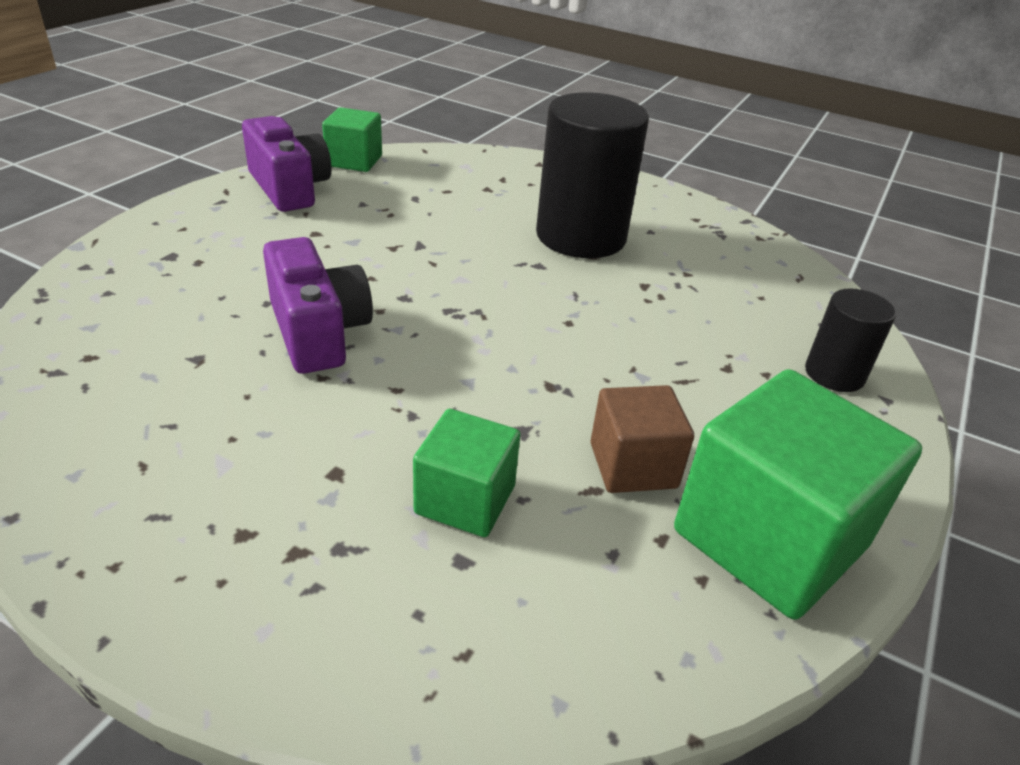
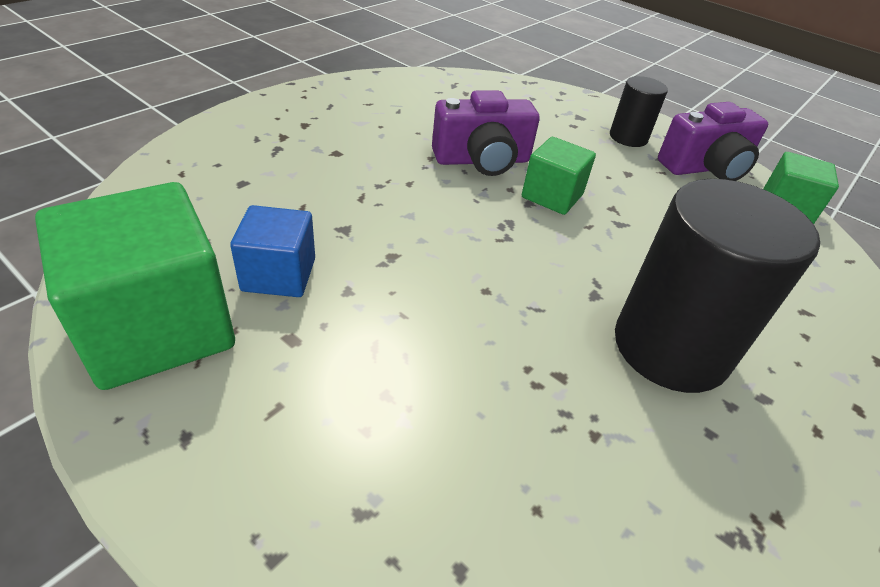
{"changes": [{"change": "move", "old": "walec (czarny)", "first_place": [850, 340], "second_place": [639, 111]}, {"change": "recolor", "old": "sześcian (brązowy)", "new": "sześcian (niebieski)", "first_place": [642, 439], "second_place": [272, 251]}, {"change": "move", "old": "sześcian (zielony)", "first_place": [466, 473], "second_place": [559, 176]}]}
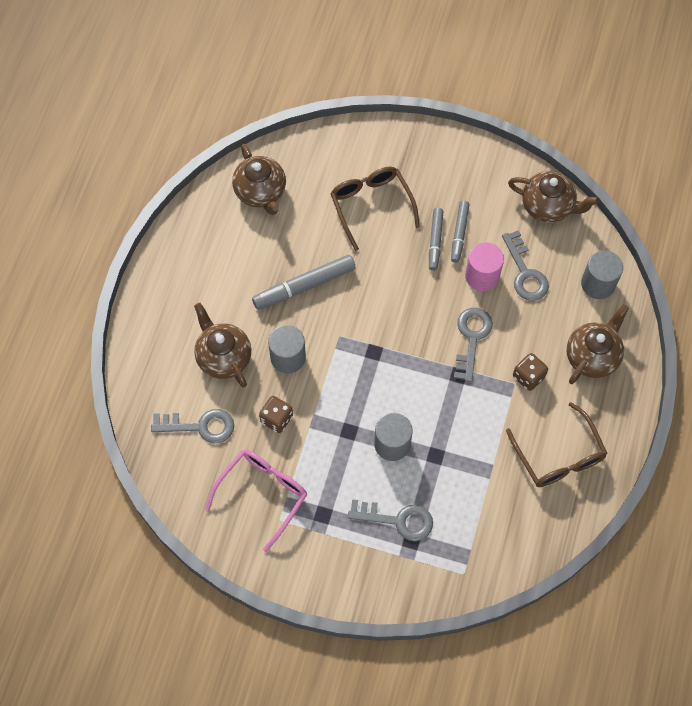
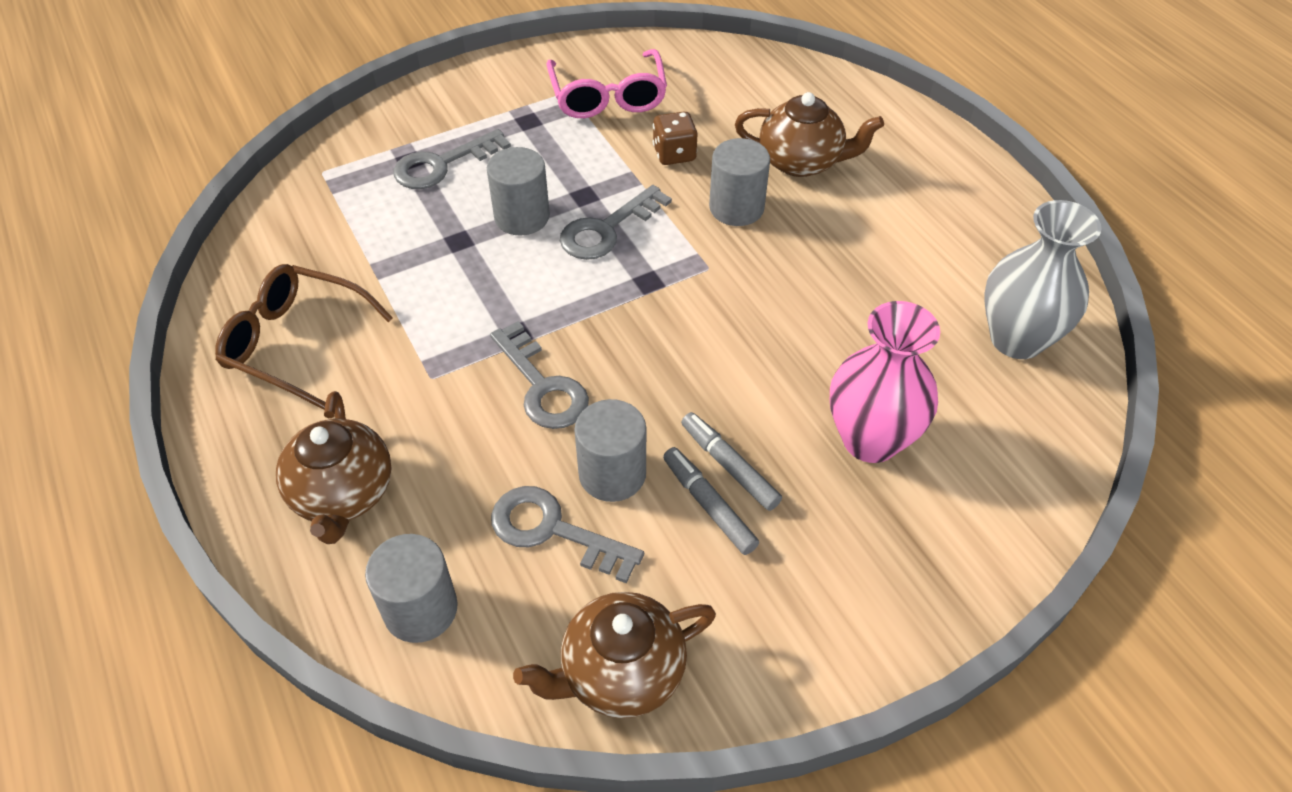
{"changes": [{"change": "replace", "old": "imbryk (brązowy)", "new": "wazon (szary)", "first_place": [259, 179], "second_place": [1042, 279]}, {"change": "replace", "old": "okulary (brązowy)", "new": "wazon (różowy)", "first_place": [375, 209], "second_place": [885, 382]}, {"change": "recolor", "old": "walec (różowy)", "new": "walec (szary)", "first_place": [484, 266], "second_place": [610, 450]}, {"change": "delete", "old": "flamaster (szary)", "first_place": [304, 282]}, {"change": "delete", "old": "kostka do gry (brązowy)", "first_place": [530, 372]}, {"change": "move", "old": "klucz (szary)", "first_place": [192, 426], "second_place": [616, 222]}]}
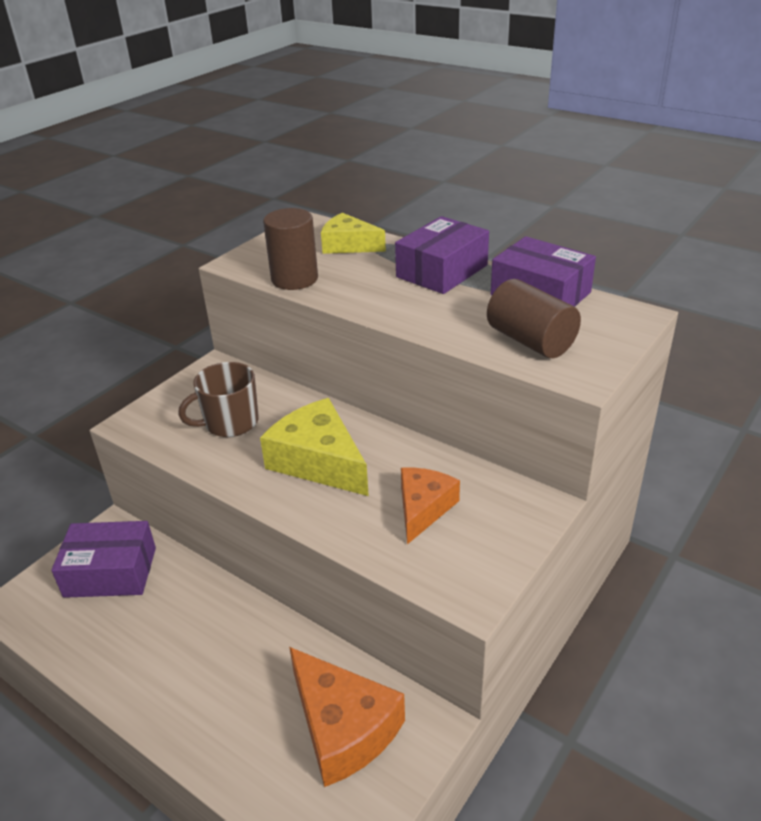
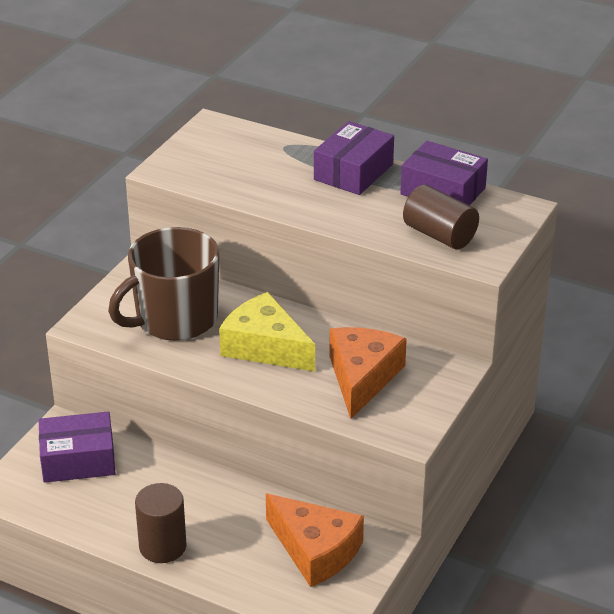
{"changes": [{"change": "move", "old": "walec (brązowy)", "first_place": [290, 249], "second_place": [160, 523]}, {"change": "delete", "old": "ser (żółty)", "first_place": [353, 233]}, {"change": "resize", "old": "kubek (brązowy)", "first_place": [218, 399], "second_place": [163, 284], "factor": 1.67}, {"change": "resize", "old": "ser (pomarańczowy)", "first_place": [430, 506], "second_place": [368, 373], "factor": 1.54}]}
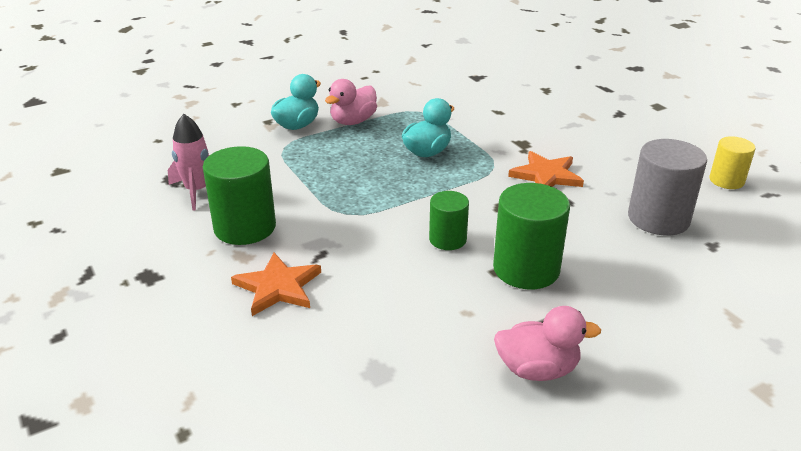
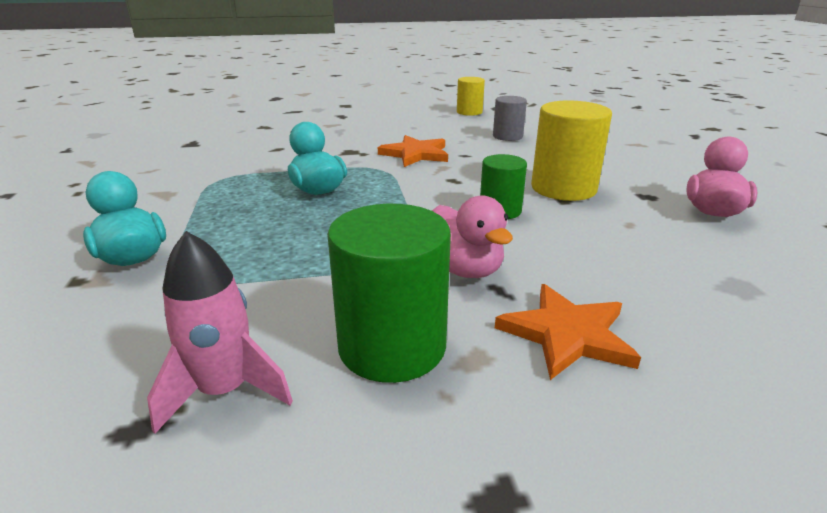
{"changes": [{"change": "move", "old": "kaczka (różowy)", "first_place": [351, 102], "second_place": [472, 236]}, {"change": "resize", "old": "walec (szary)", "first_place": [667, 187], "second_place": [510, 118], "factor": 0.6}, {"change": "recolor", "old": "walec (zielony)", "new": "walec (żółty)", "first_place": [531, 236], "second_place": [571, 150]}]}
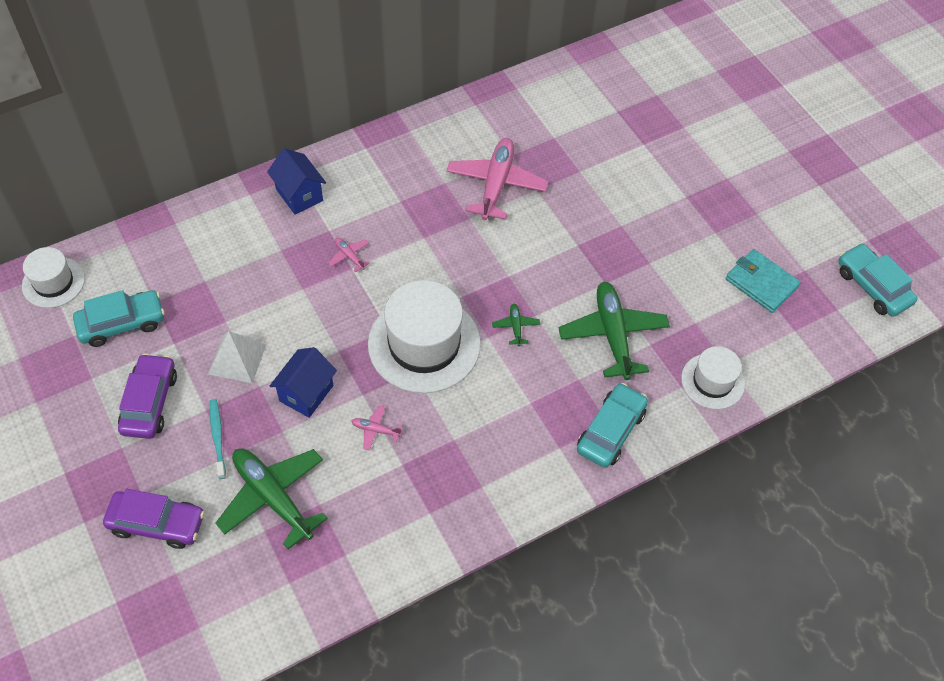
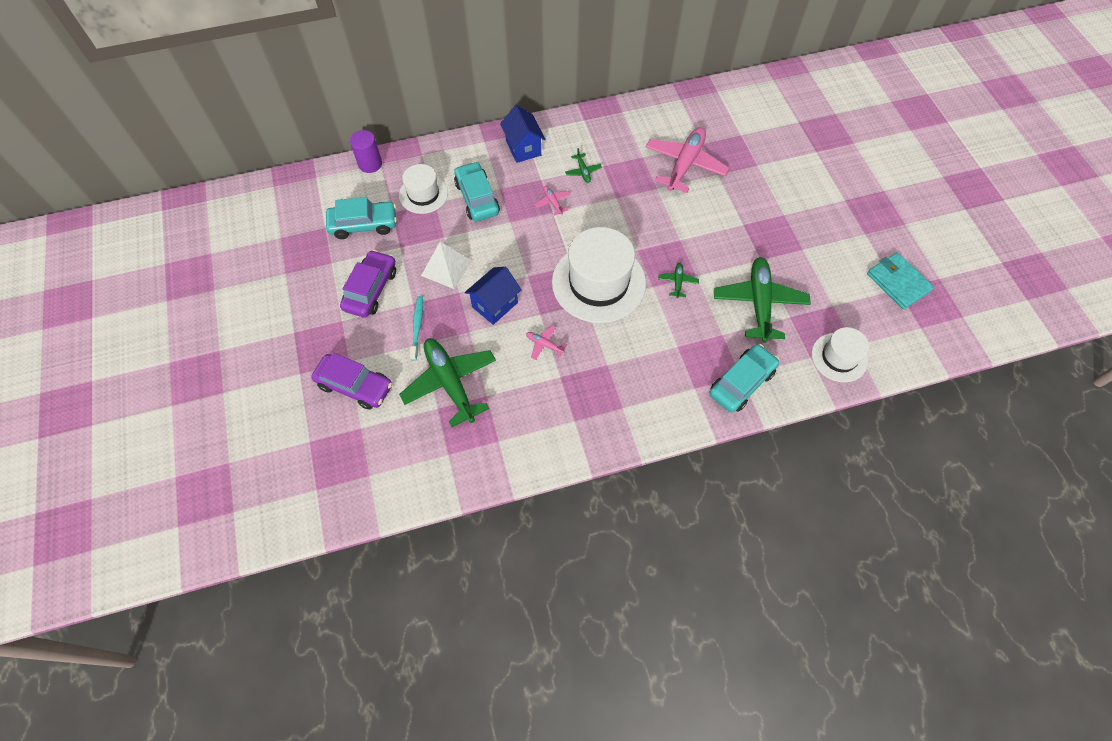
{"changes": [{"change": "move", "old": "samochód (turkusowy)", "first_place": [878, 280], "second_place": [477, 191]}, {"change": "move", "old": "kapelusz (biały)", "first_place": [53, 277], "second_place": [423, 189]}, {"change": "insert", "new": "walec (fioletowy)", "second_place": [366, 151]}, {"change": "insert", "new": "samolot (zielony)", "second_place": [583, 165]}]}
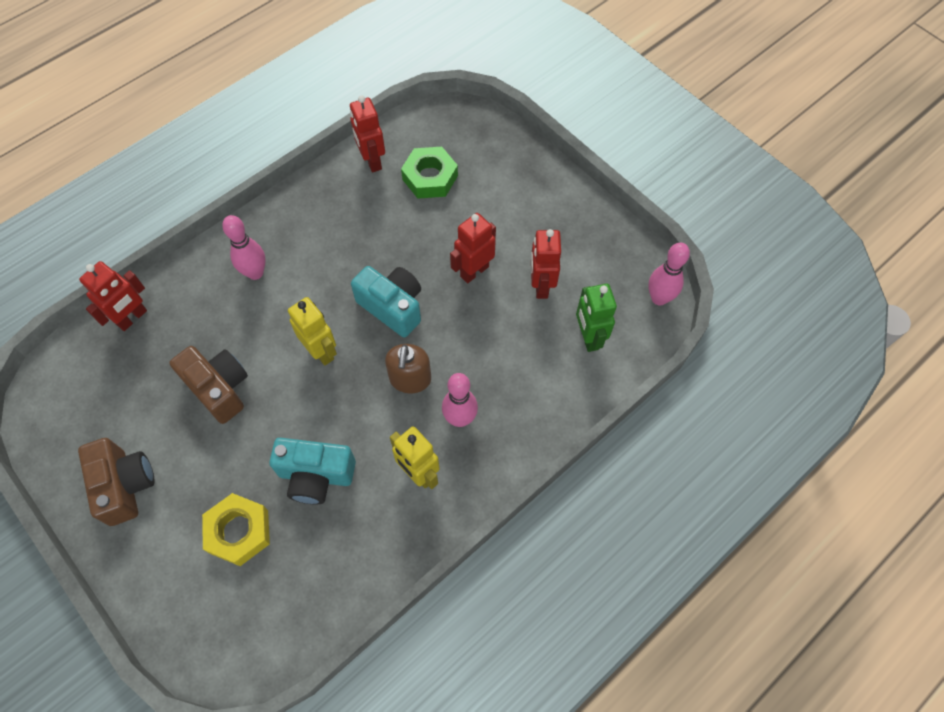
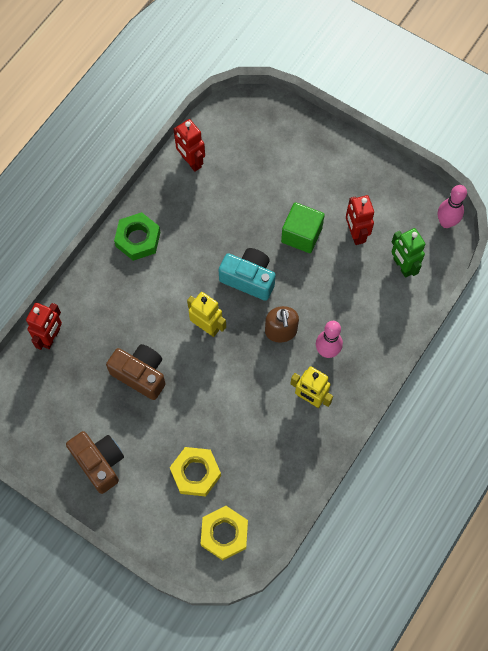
{"changes": [{"change": "move", "old": "nakrętka (zielony)", "first_place": [429, 173], "second_place": [137, 236]}, {"change": "replace", "old": "robot (czerwony)", "new": "sześcian (zielony)", "first_place": [473, 248], "second_place": [303, 227]}, {"change": "delete", "old": "kręgiel (różowy)", "first_place": [244, 247]}, {"change": "delete", "old": "aparat fotograficzny (turkusowy)", "first_place": [312, 471]}, {"change": "insert", "new": "nakrętka (żółty)", "second_place": [224, 533]}]}
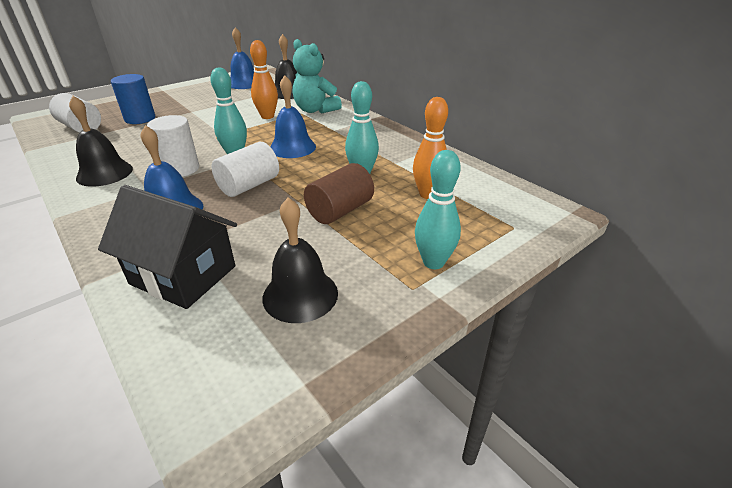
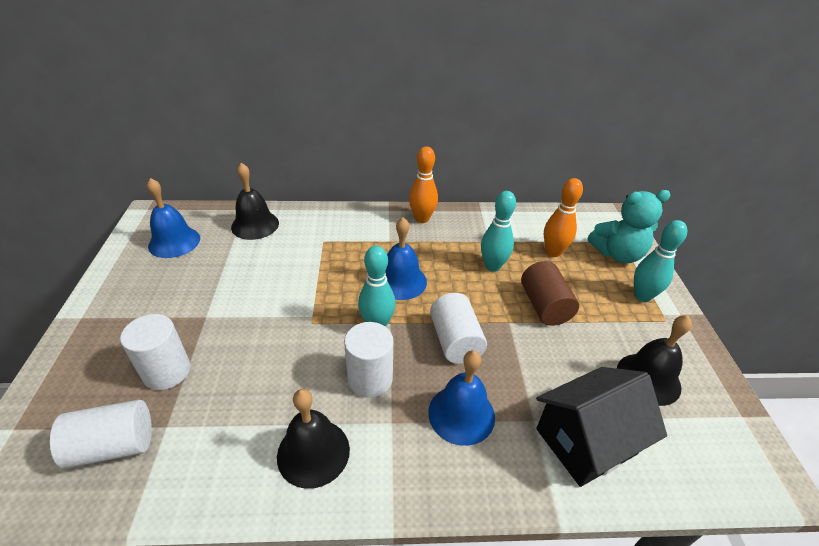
{"changes": [{"change": "move", "old": "miś (turkusowy)", "first_place": [317, 76], "second_place": [629, 226]}, {"change": "move", "old": "kręgiel (pomarańczowy)", "first_place": [264, 79], "second_place": [423, 184]}, {"change": "recolor", "old": "walec (niebieski)", "new": "walec (biały)", "first_place": [133, 99], "second_place": [155, 352]}]}
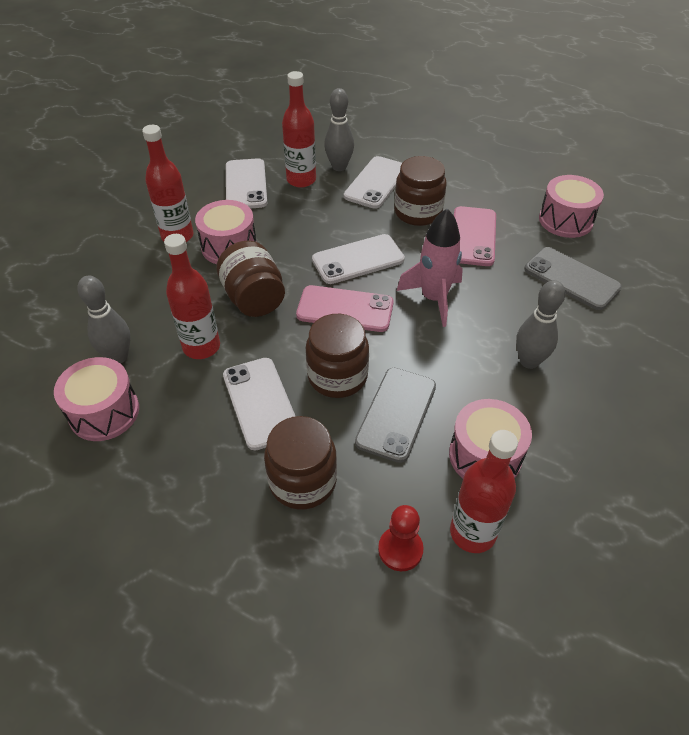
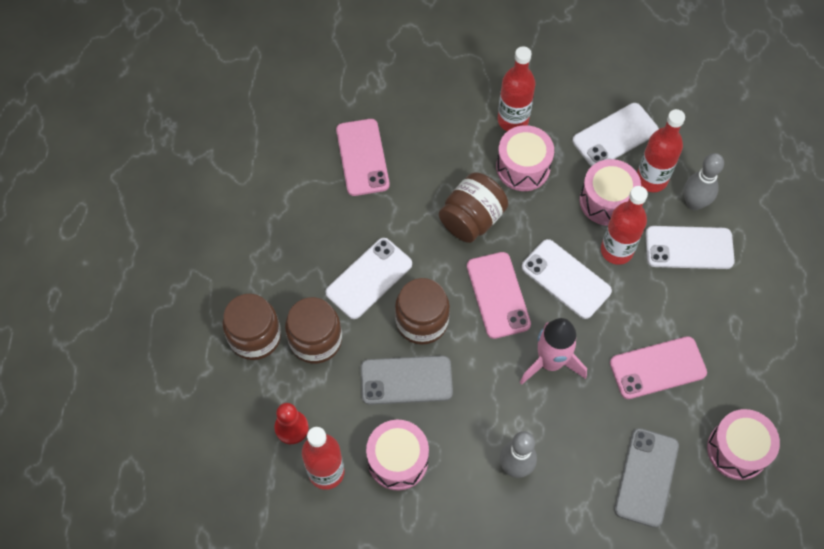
{"changes": [{"change": "move", "old": "słoik (brązowy)", "first_place": [420, 191], "second_place": [252, 327]}, {"change": "move", "old": "butelka (czerwony)", "first_place": [192, 296], "second_place": [624, 225]}, {"change": "replace", "old": "kręgiel (szary)", "new": "telefon (różowy)", "first_place": [104, 319], "second_place": [363, 157]}, {"change": "move", "old": "bęben (różowy)", "first_place": [96, 399], "second_place": [610, 192]}]}
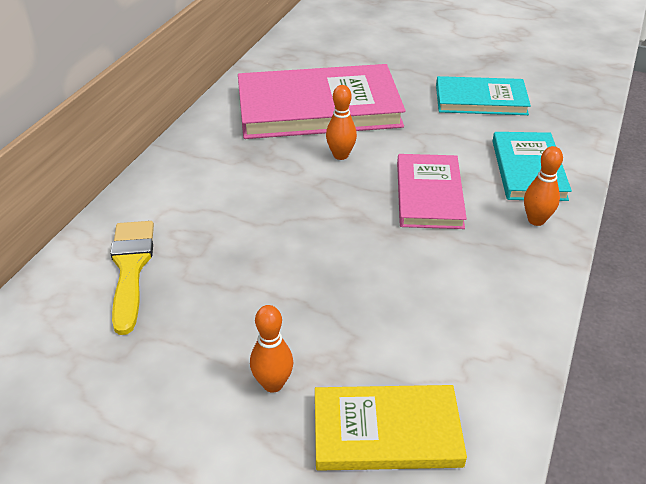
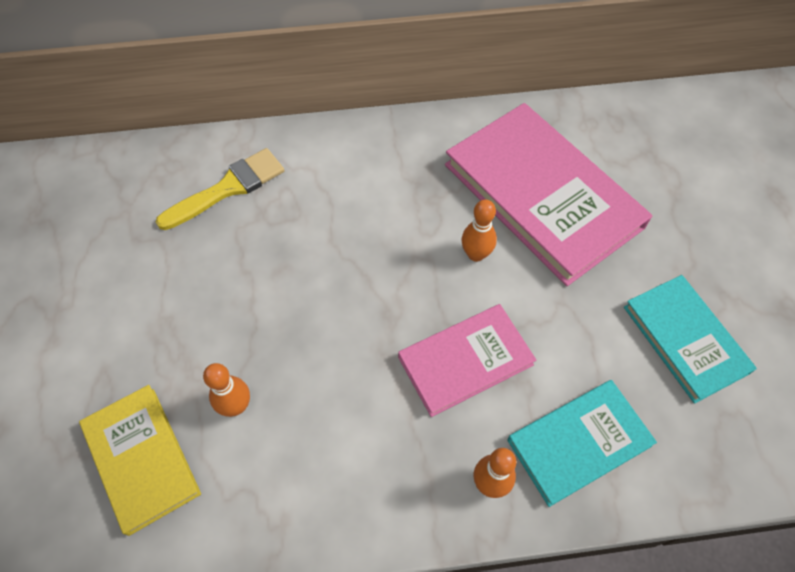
{"changes": [{"change": "move", "old": "kręgiel (pomarańczowy)", "first_place": [271, 349], "second_place": [226, 390]}]}
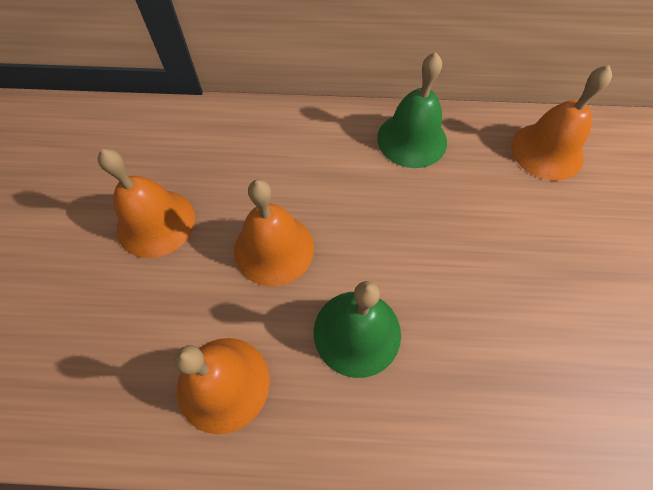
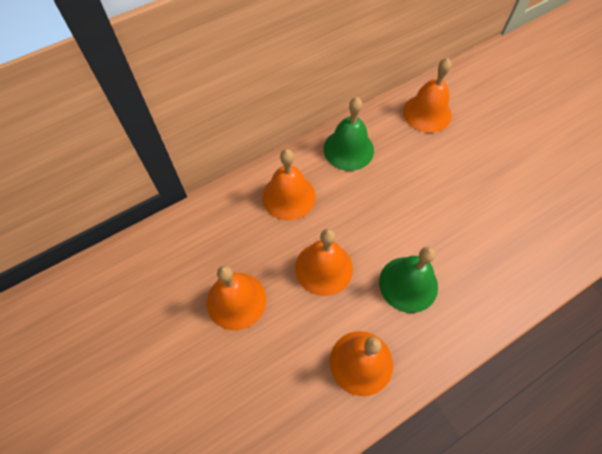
{"changes": [{"change": "insert", "new": "dzwonek (pomarańczowy)", "second_place": [289, 184]}]}
